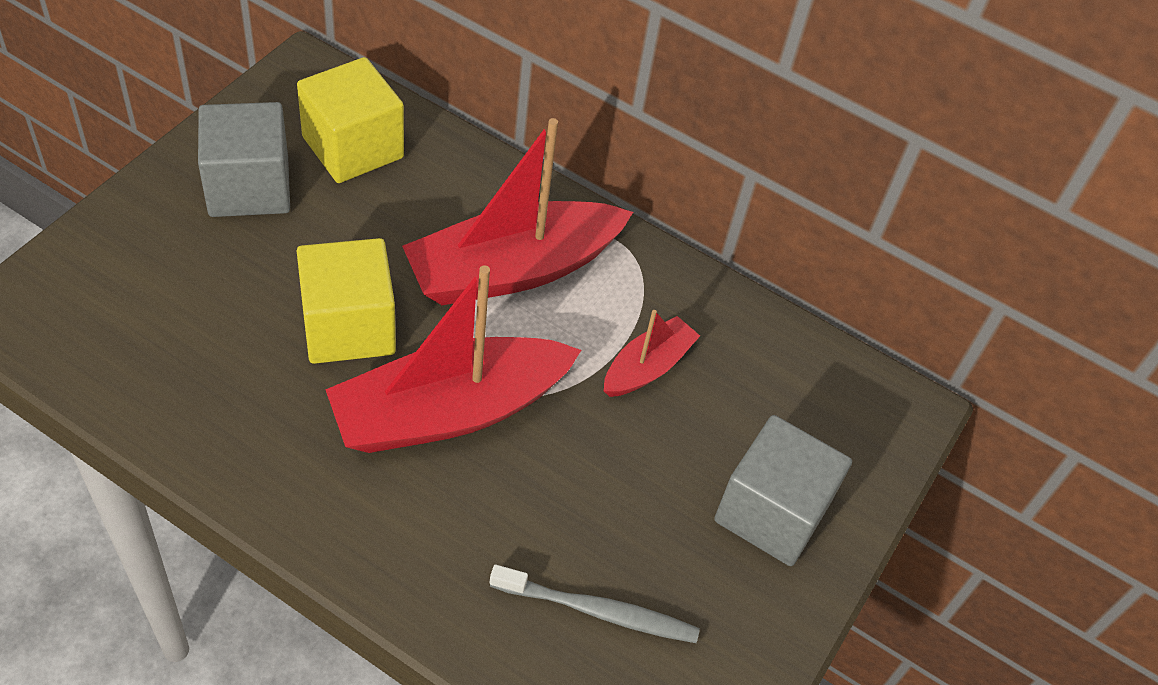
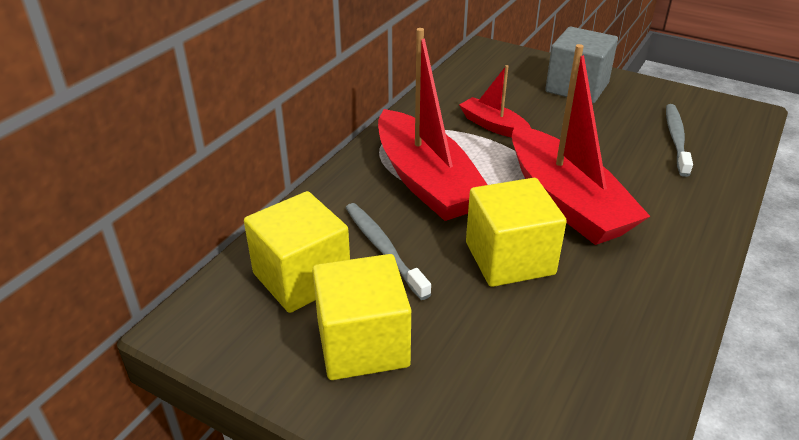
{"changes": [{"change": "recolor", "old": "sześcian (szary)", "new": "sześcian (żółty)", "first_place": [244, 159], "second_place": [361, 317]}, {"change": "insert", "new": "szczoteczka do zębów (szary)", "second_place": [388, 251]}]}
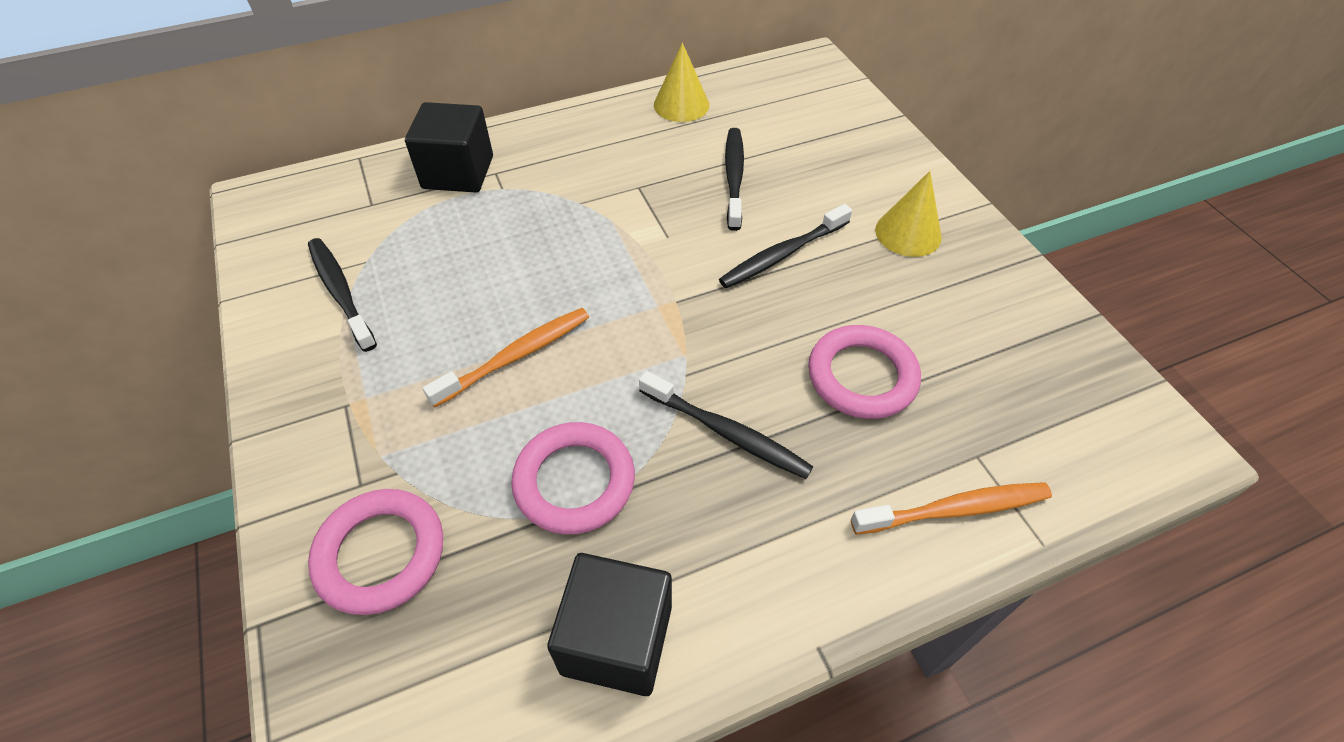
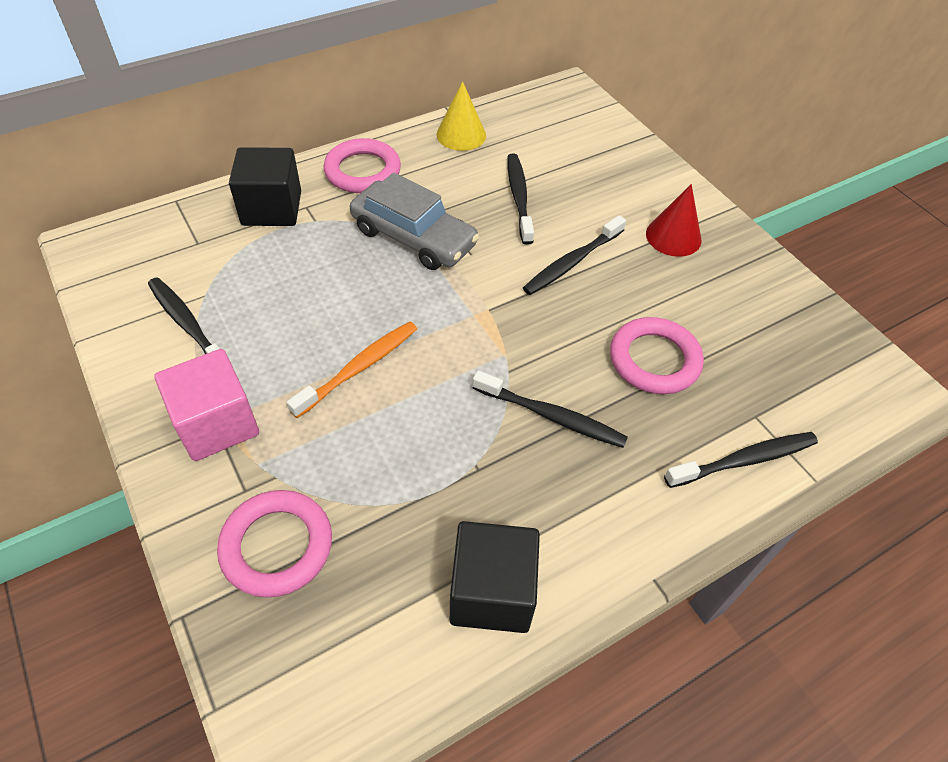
{"changes": [{"change": "recolor", "old": "stożek (żółty)", "new": "stożek (czerwony)", "first_place": [908, 214], "second_place": [673, 220]}, {"change": "move", "old": "pierścień (różowy)", "first_place": [573, 478], "second_place": [362, 165]}, {"change": "recolor", "old": "szczoteczka do zębów (pomarańczowy)", "new": "szczoteczka do zębów (czarny)", "first_place": [951, 508], "second_place": [741, 460]}, {"change": "insert", "new": "samochód (szary)", "second_place": [414, 221]}, {"change": "insert", "new": "sześcian (różowy)", "second_place": [207, 405]}]}
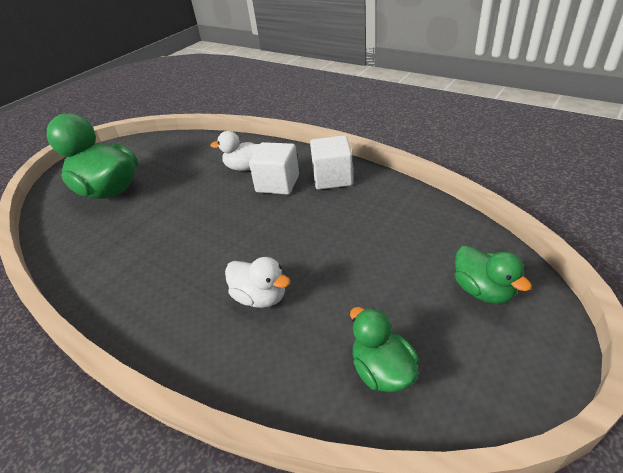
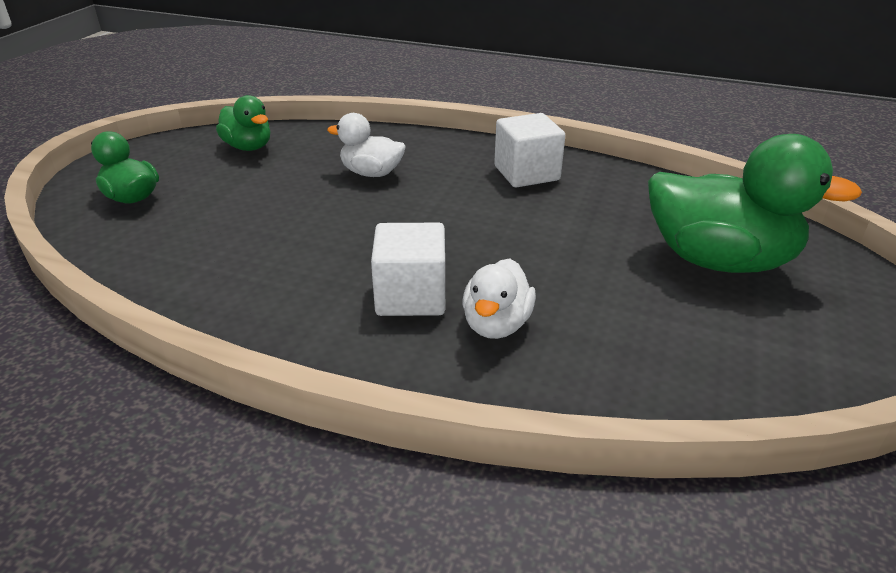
{"changes": [{"change": "rotate", "old": "kaczka (biały)", "first_place": [235, 151], "second_place": [499, 298], "degrees": 120}, {"change": "move", "old": "sześcian (biały)", "first_place": [331, 162], "second_place": [529, 150]}]}
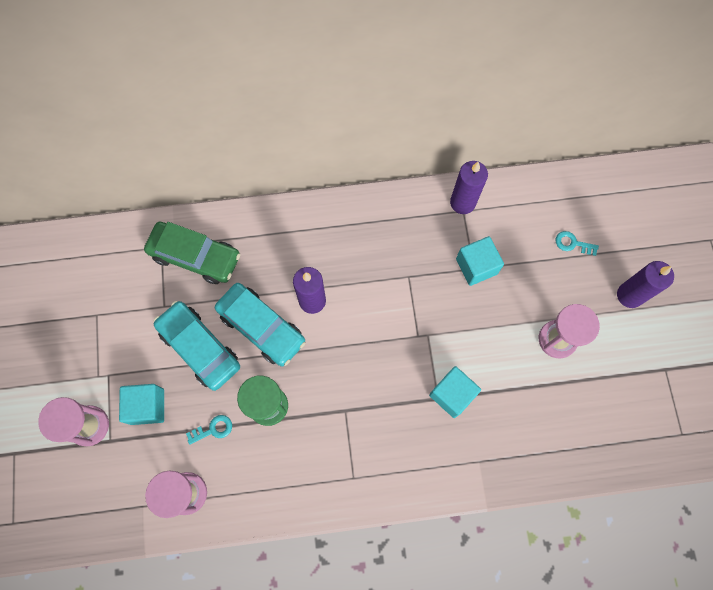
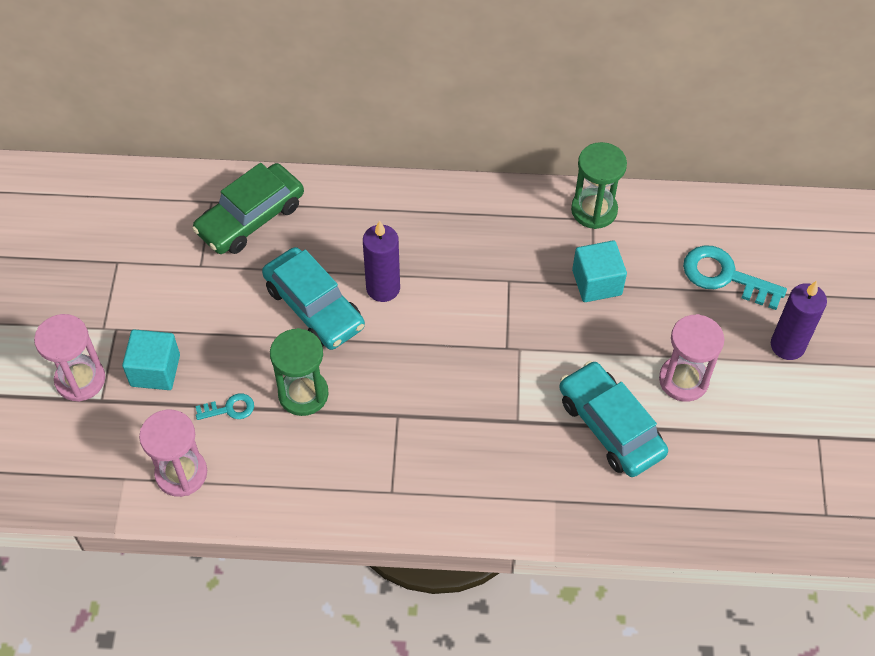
{"changes": [{"change": "replace", "old": "świeca (fioletowy)", "new": "klepsydra (zielony)", "first_place": [469, 187], "second_place": [599, 185]}, {"change": "rotate", "old": "samochód (zielony)", "first_place": [192, 253], "second_place": [248, 208], "degrees": 105}, {"change": "resize", "old": "klucz (turkusowy)", "first_place": [577, 243], "second_place": [735, 277], "factor": 1.89}, {"change": "move", "old": "samochód (turkusowy)", "first_place": [197, 346], "second_place": [613, 419]}, {"change": "delete", "old": "sześcian (turkusowy)", "first_place": [455, 392]}]}
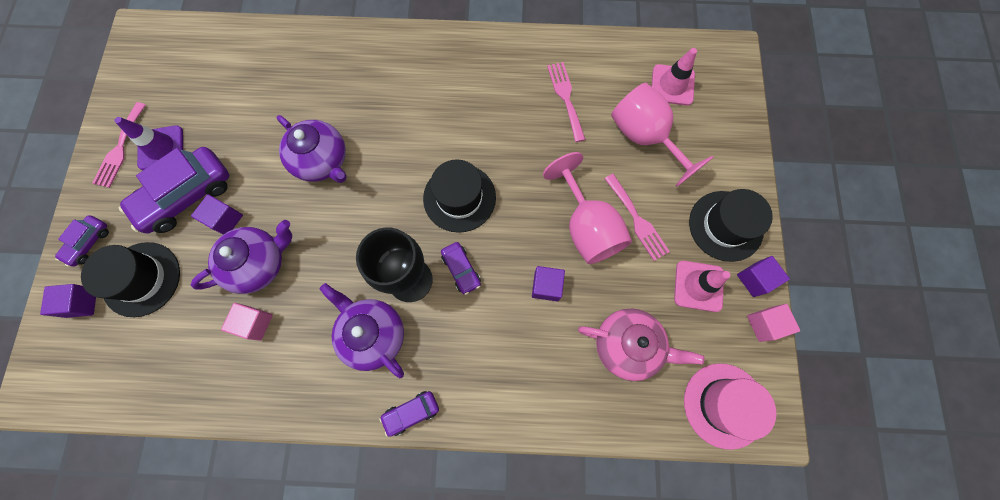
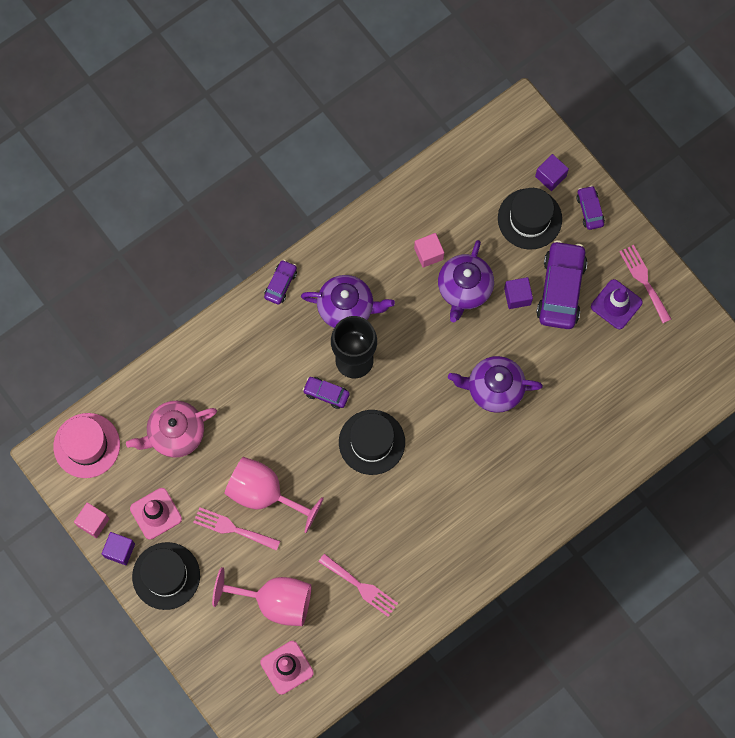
{"changes": [{"change": "delete", "old": "sześcian (fioletowy)", "first_place": [548, 283]}]}
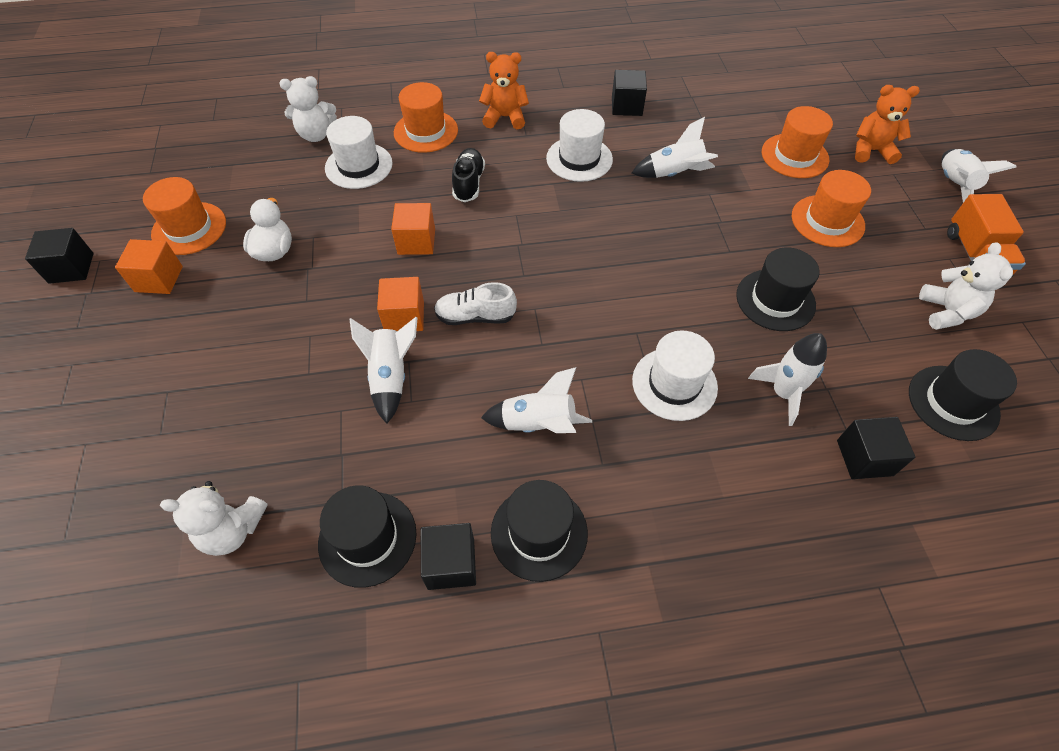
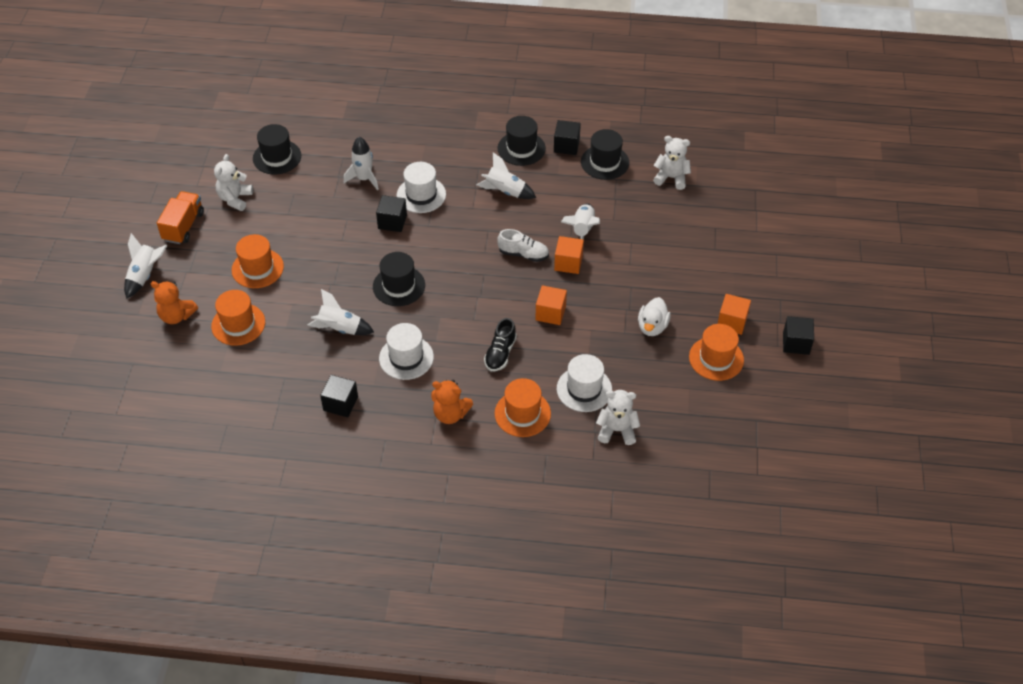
{"changes": [{"change": "move", "old": "kapelusz (czarny)", "first_place": [777, 289], "second_place": [399, 279]}, {"change": "move", "old": "sześcian (czarny)", "first_place": [876, 448], "second_place": [391, 213]}]}
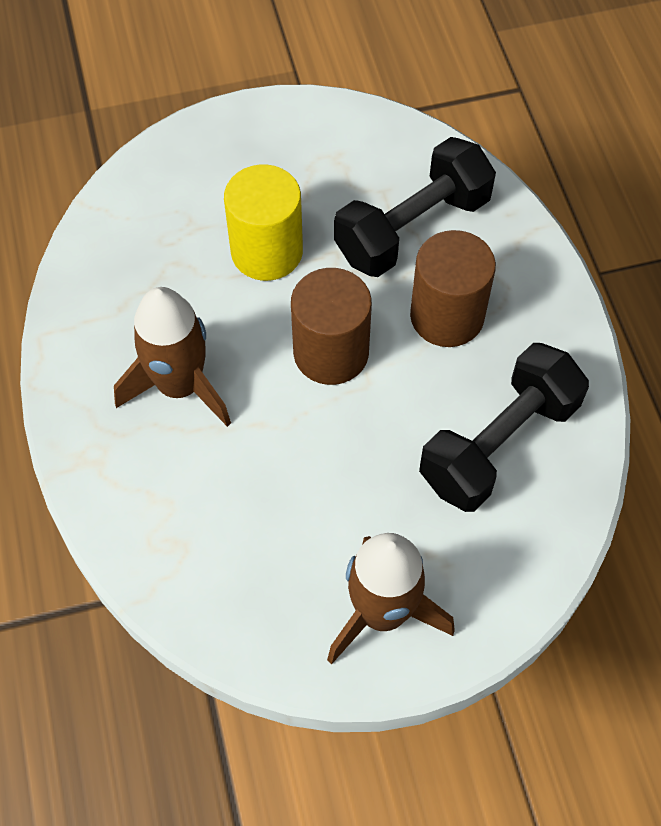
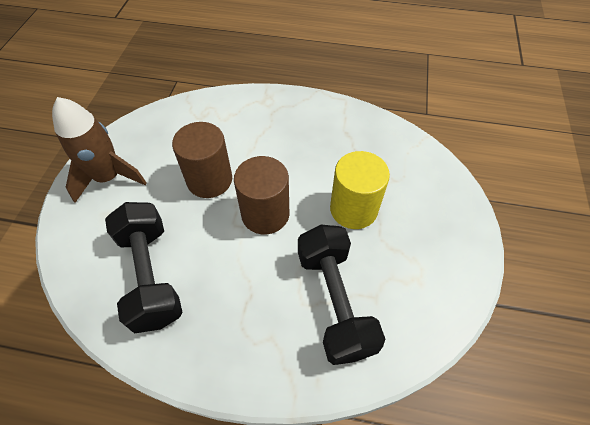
{"changes": [{"change": "move", "old": "walec (brązowy)", "first_place": [453, 288], "second_place": [202, 160]}, {"change": "delete", "old": "rakieta (brązowy)", "first_place": [172, 357]}]}
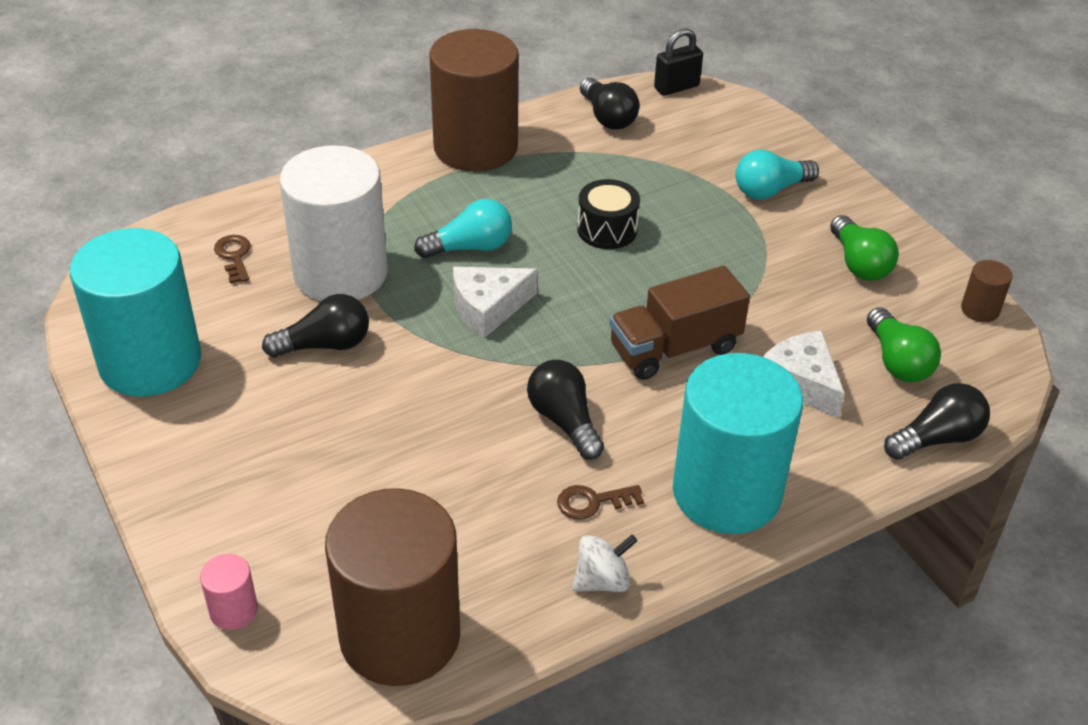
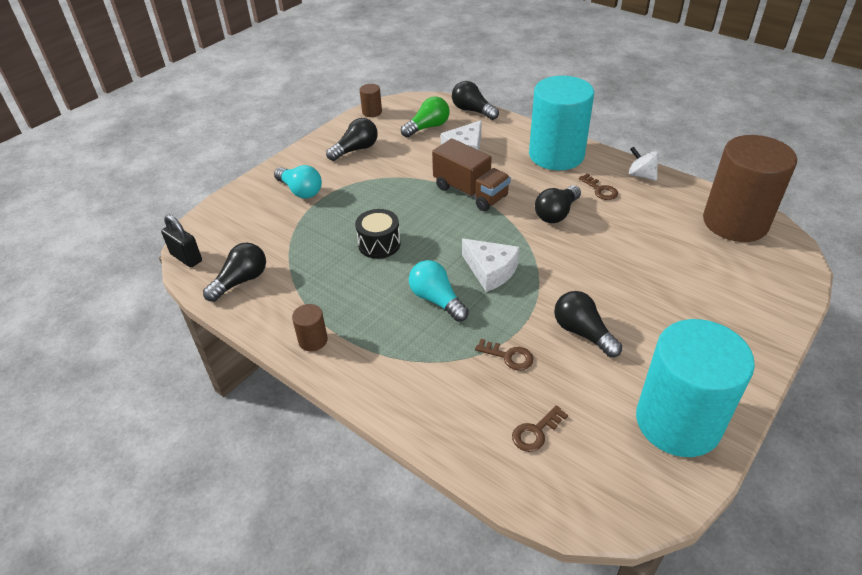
{"changes": [{"change": "resize", "old": "walec (brązowy)", "first_place": [474, 100], "second_place": [310, 327], "factor": 0.4}, {"change": "replace", "old": "walec (biały)", "new": "klucz (brązowy)", "first_place": [334, 223], "second_place": [504, 354]}, {"change": "recolor", "old": "żarówka (zielony)", "new": "żarówka (czarny)", "first_place": [864, 248], "second_place": [352, 139]}, {"change": "delete", "old": "walec (różowy)", "first_place": [229, 592]}]}
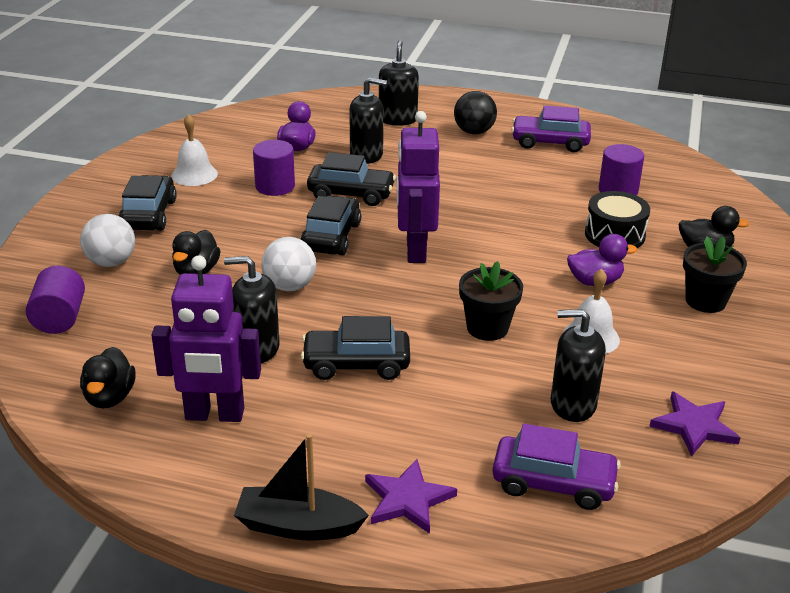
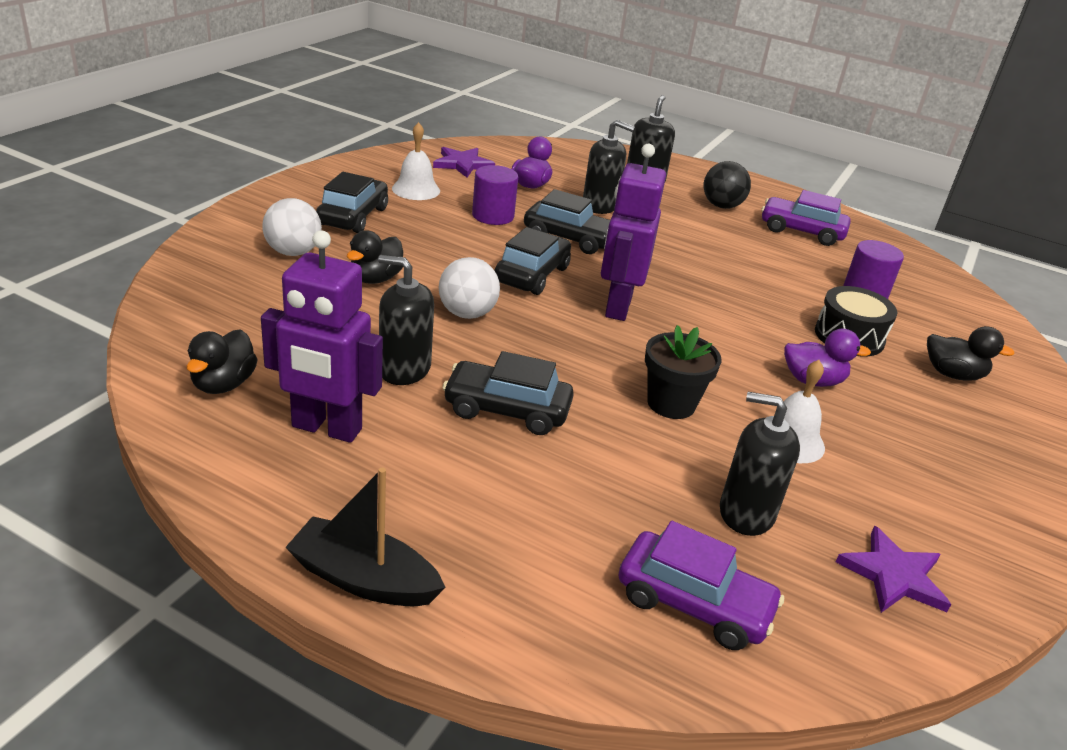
{"changes": [{"change": "delete", "old": "doniczka (czarny)", "first_place": [715, 274]}, {"change": "delete", "old": "walec (fioletowy)", "first_place": [55, 300]}, {"change": "move", "old": "gwiazda (fioletowy)", "first_place": [411, 496], "second_place": [464, 162]}]}
